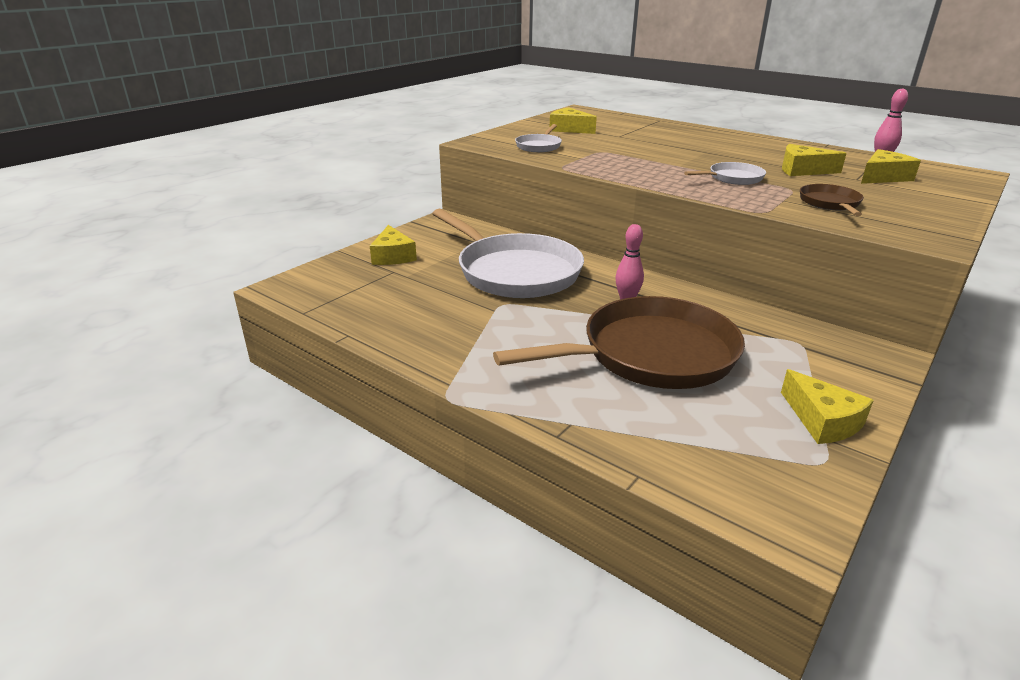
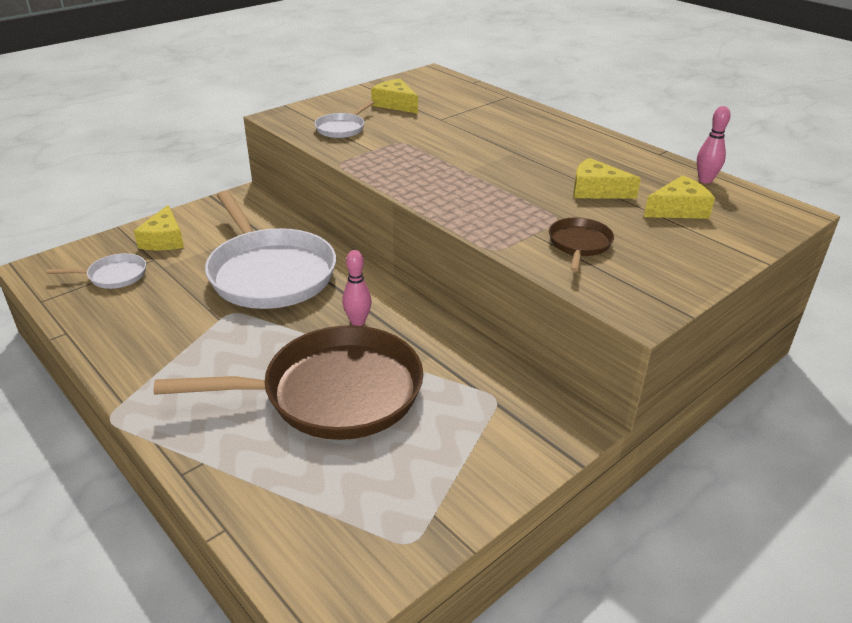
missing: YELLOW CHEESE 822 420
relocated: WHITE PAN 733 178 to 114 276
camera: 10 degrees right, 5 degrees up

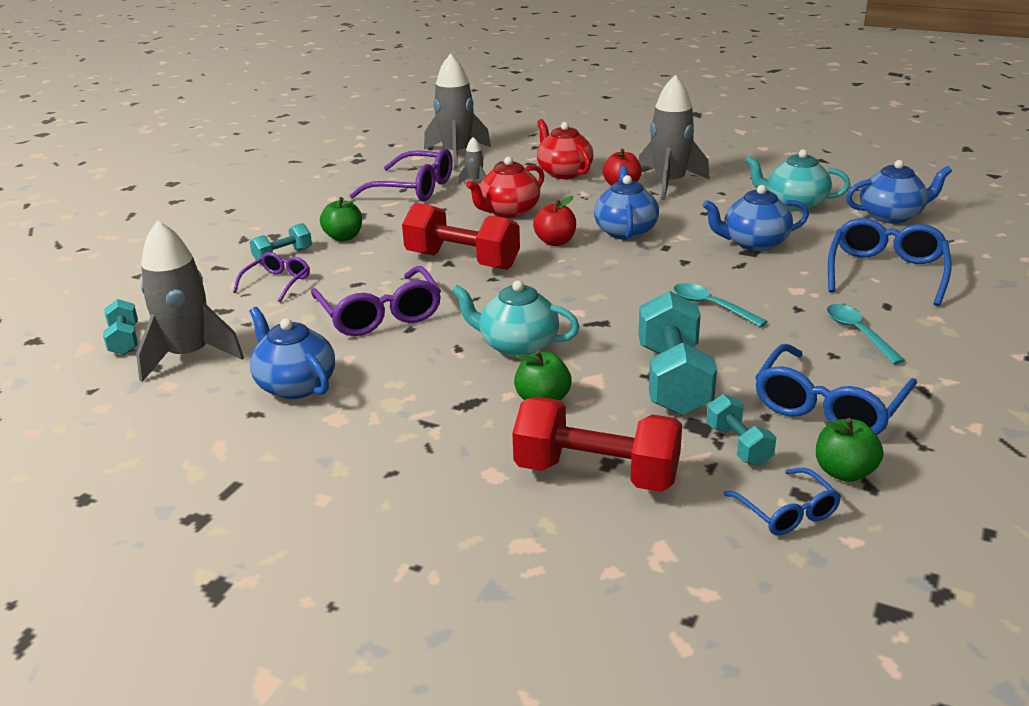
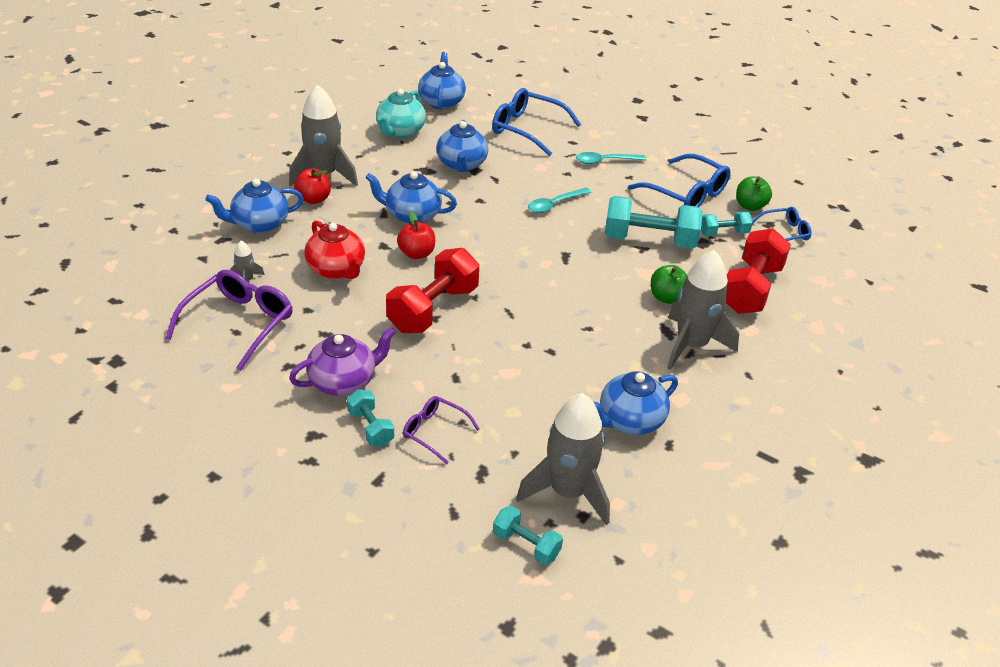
missing: PURPLE GLASSES 380 315; TURQUOISE TEAPOT 517 346
relocated: GREY ROCKET 456 154 to 691 345
exchanged: GREEN APPLE 343 237 to PURPLE TEAPOT 343 381
colour: RED TEAPOT 564 172 to BLUE TEAPOT 259 224
spun: TURQUOISE DUMBBELL 124 340 = 526 545 45 degrees clockwise
camera: 85 degrees left, 10 degrees up

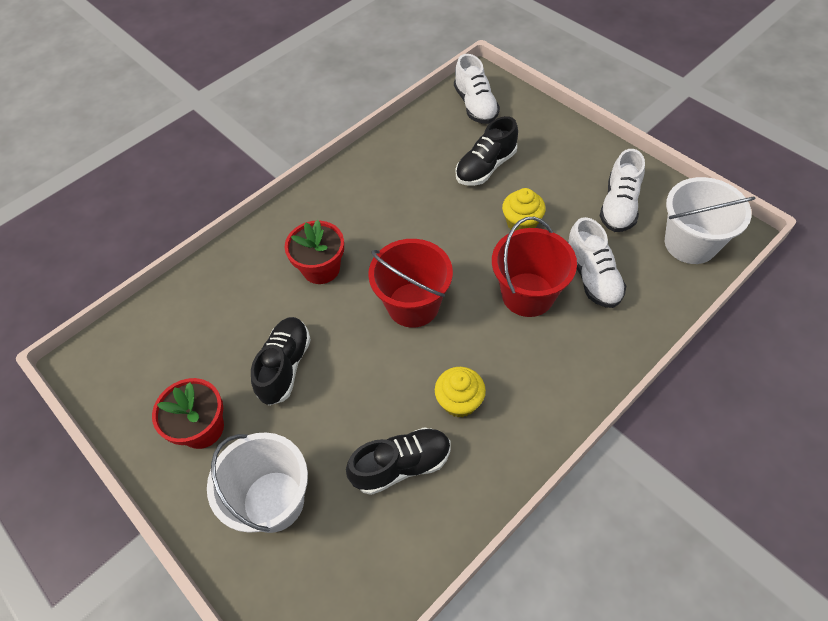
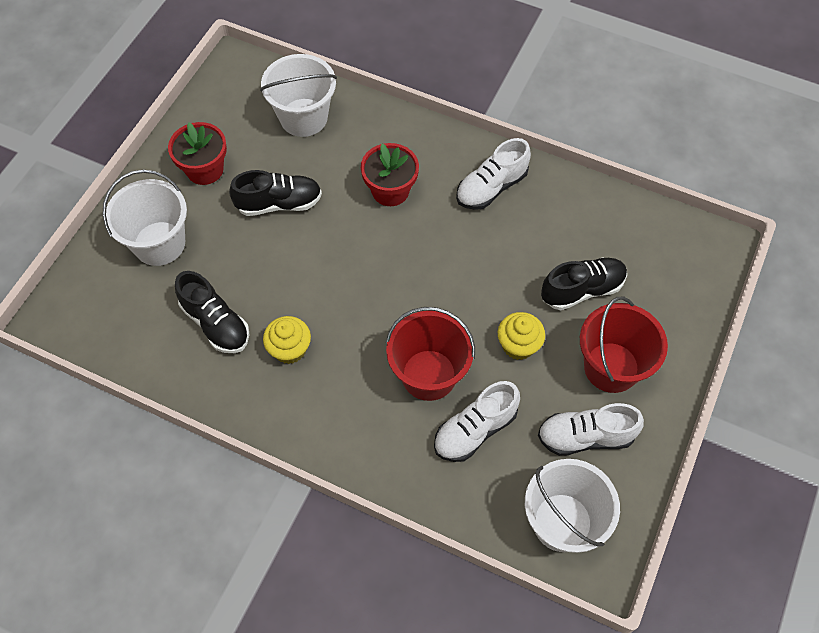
appeared: WHITE BUCKET 303 117
relocated: WHITE SHOE 475 105 to 491 187; RED BUCKET 413 305 to 611 367
spun: BLACK SHOE 486 167 = 582 290 135 degrees clockwise
camera: 65 degrees right, 5 degrees up

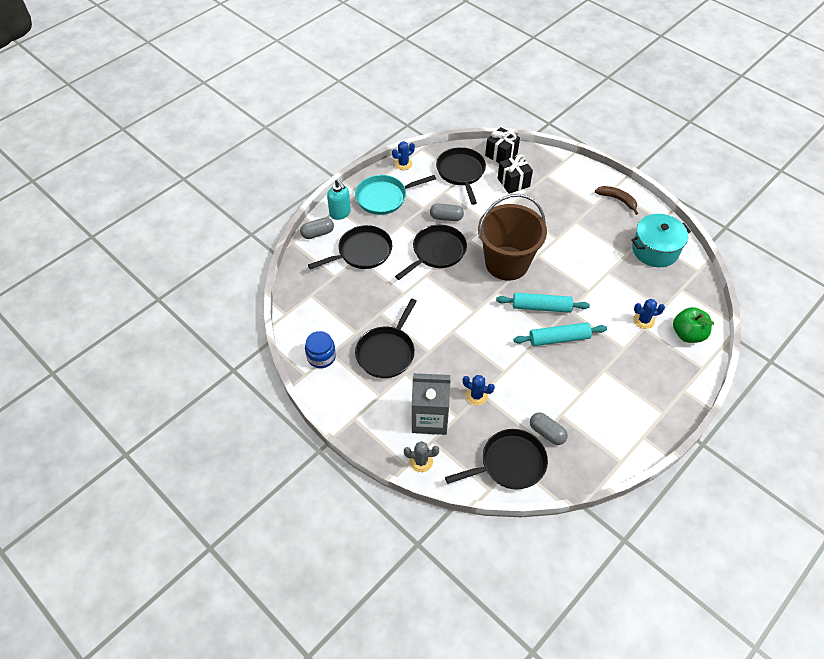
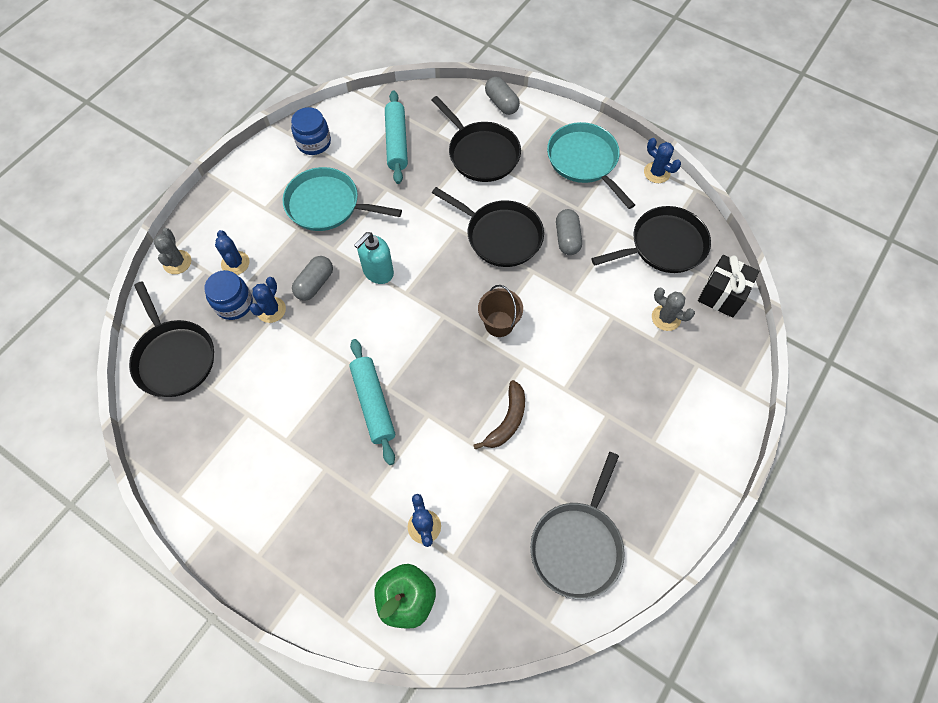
appeared: BLUE JAR 234 304
relocated: GREY CAPSULE 547 433 to 315 284; TURQUOISE SOAP DISPENSER 340 213 to 378 272; TURQUOISE ROLLING PIN 541 307 to 397 142; BROWN BANANA 617 200 to 507 420
exchanged: GREY CARTON 429 418 to BLUE CACTUS 235 263; TURQUOISE POT 655 250 to GREY PAN 577 545; BLACK GIFT 513 182 to GREY CACTUS 666 318
colour: BLACK PAN 387 352 to TURQUOISE PAN 327 205
size: BROWN BUCKET 506 263 = 499 324 x0.45
camera: 80 degrees right, 10 degrees up

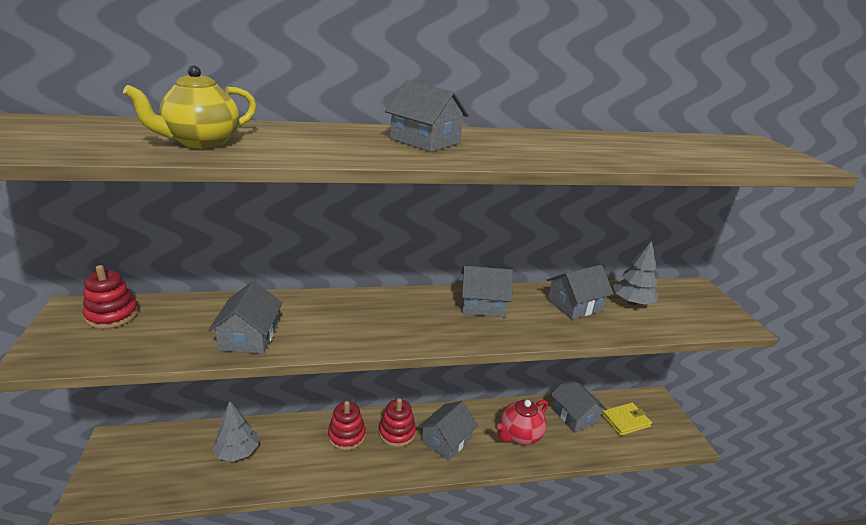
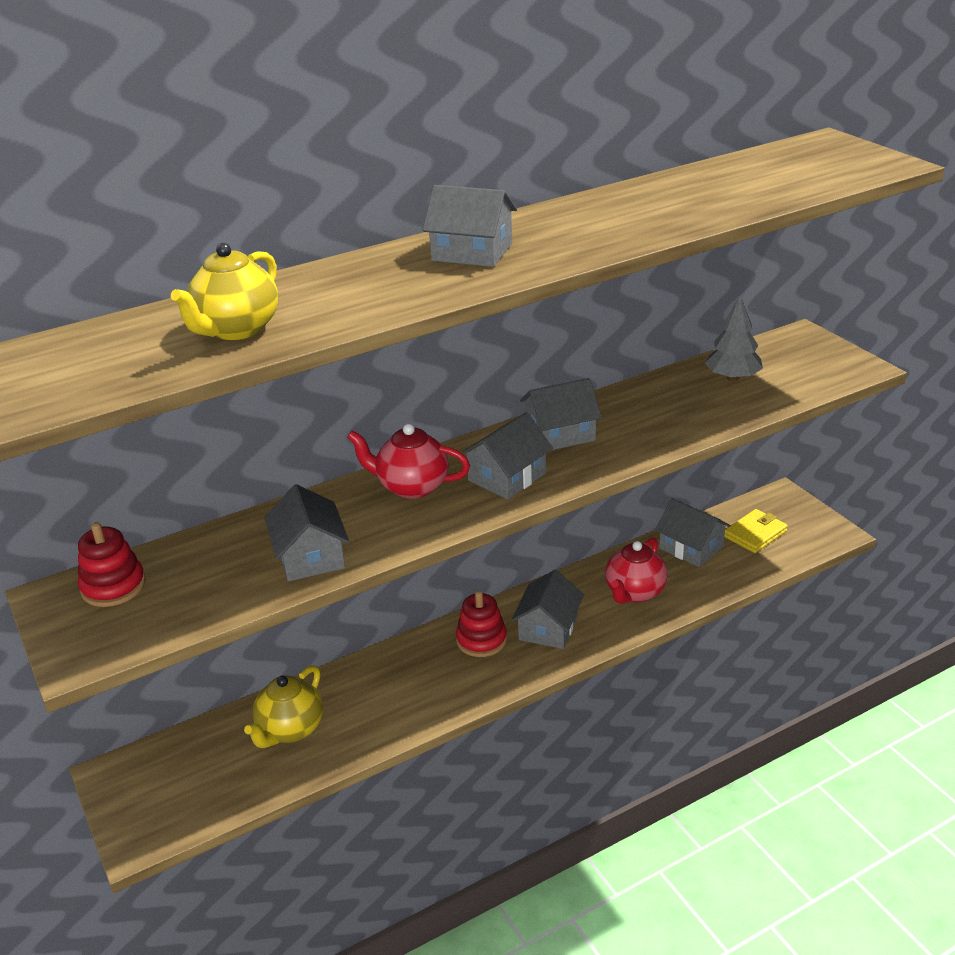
missing: RED STACKING TOY 346 436
appeared: RED TEAPOT 412 487
relocated: GREY HOUSE 575 305 to 507 477
exchanged: GREY TREE 237 452 to YELLOW TEAPOT 290 729
camera: 15 degrees left, 5 degrees up

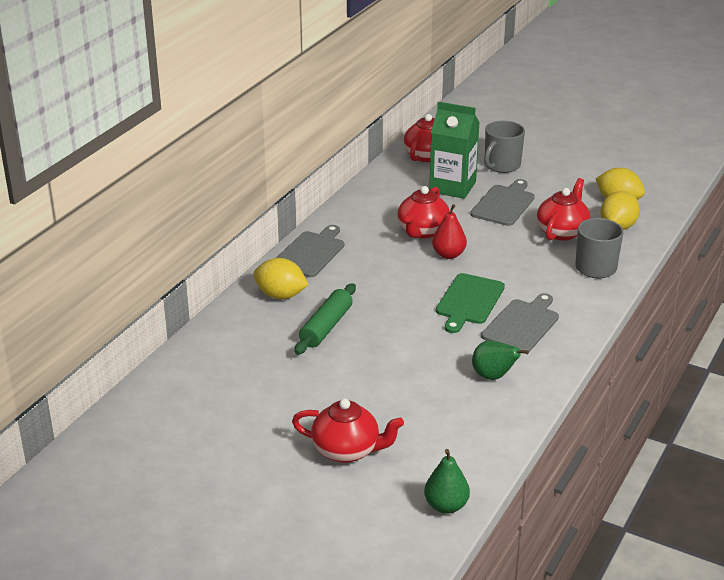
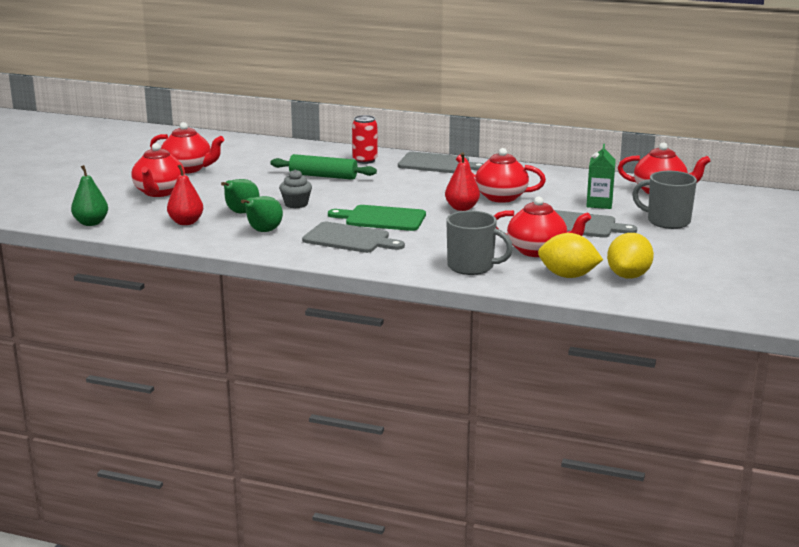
appeared: RED TEAPOT 188 169; RED PEAR 186 222; GREEN PEAR 241 213; GREY CUPCAKE 296 204
exchanged: YELLOW LEMON 280 295 to RED CAN 365 160
size: GREEN CARTON 452 187 = 599 204 x0.60
camera: 80 degrees right, 10 degrees down

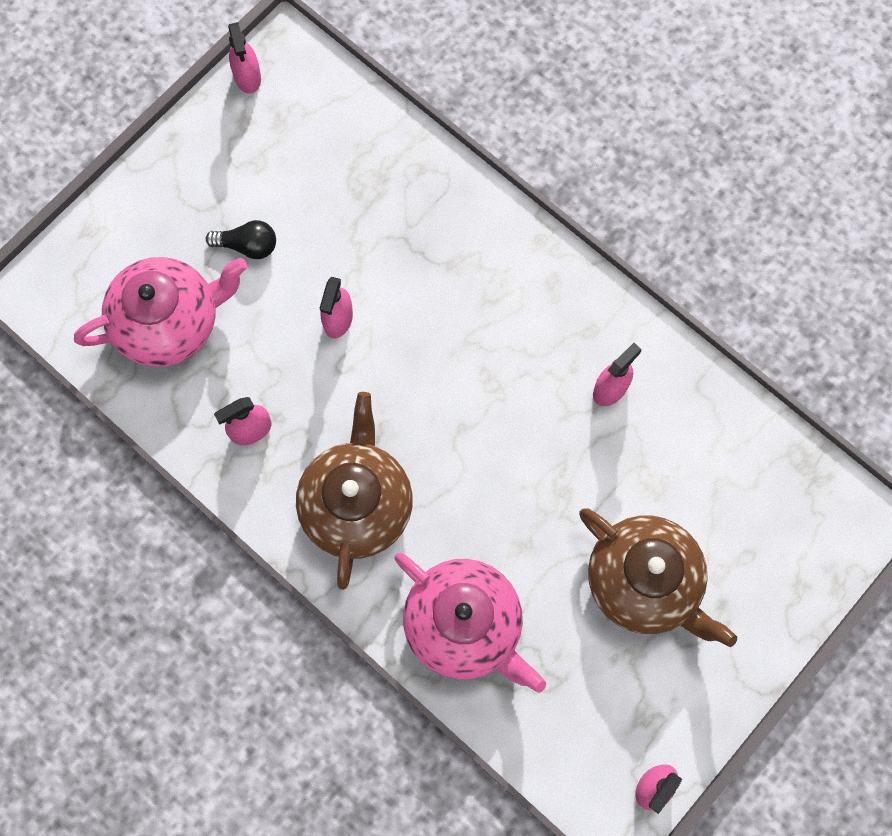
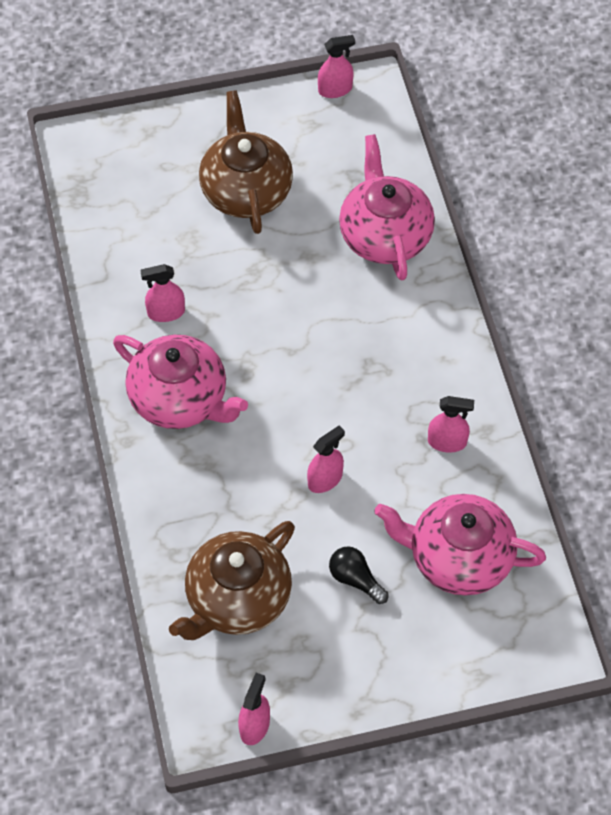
appeared: PINK TEAPOT 180 399
relocated: BROWN TEAPOT 357 504 to 237 599
camera: 145 degrees left, 15 degrees down

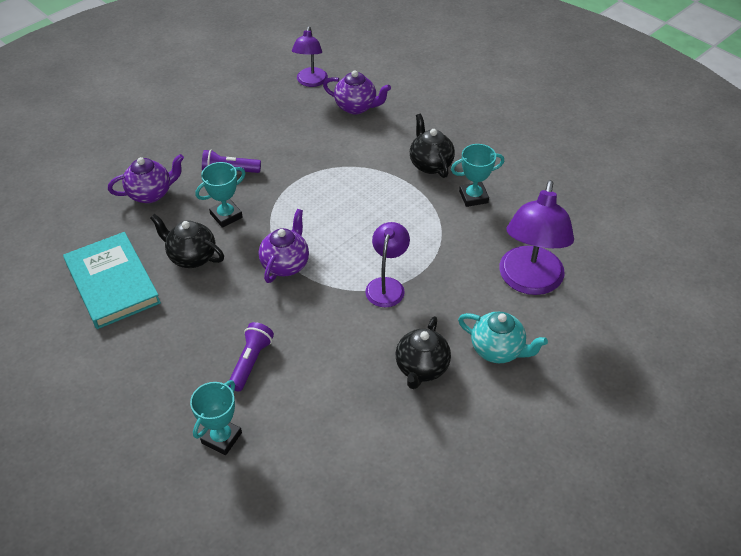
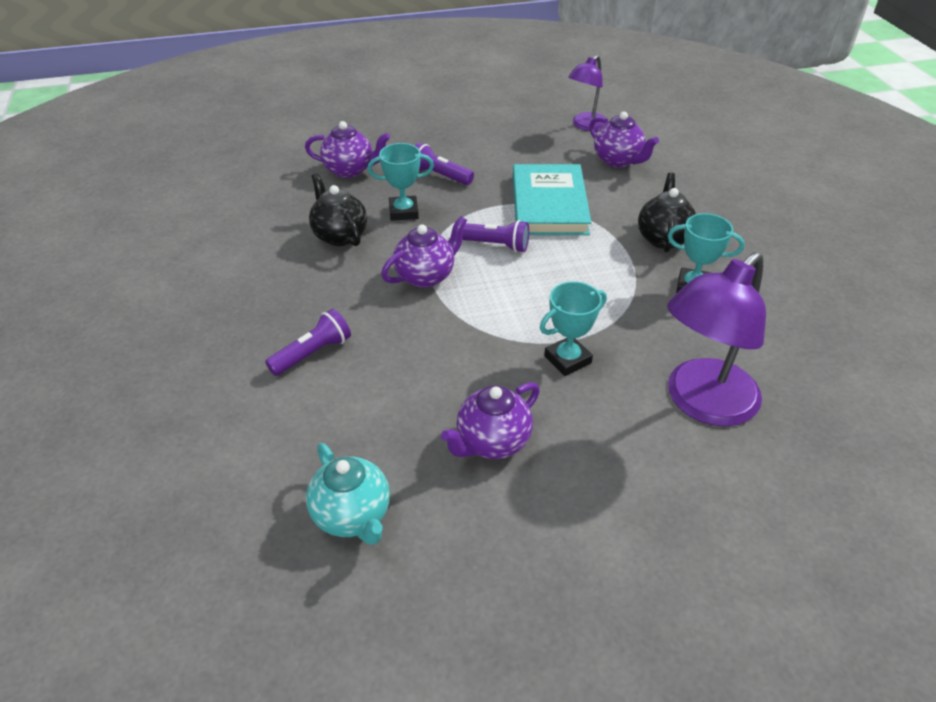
missing: PURPLE LAMP 387 285
appeared: PURPLE FLASHLIGHT 494 245
relocated: TURQUOISE TEAPOT 497 350 to 352 516; TURQUOISE BOOK 112 283 to 549 204; TURQUOISE TROPHY 221 438 to 567 359
colour: BLACK TEAPOT 421 368 to PURPLE TEAPOT 492 442
camera: 30 degrees right, 5 degrees down

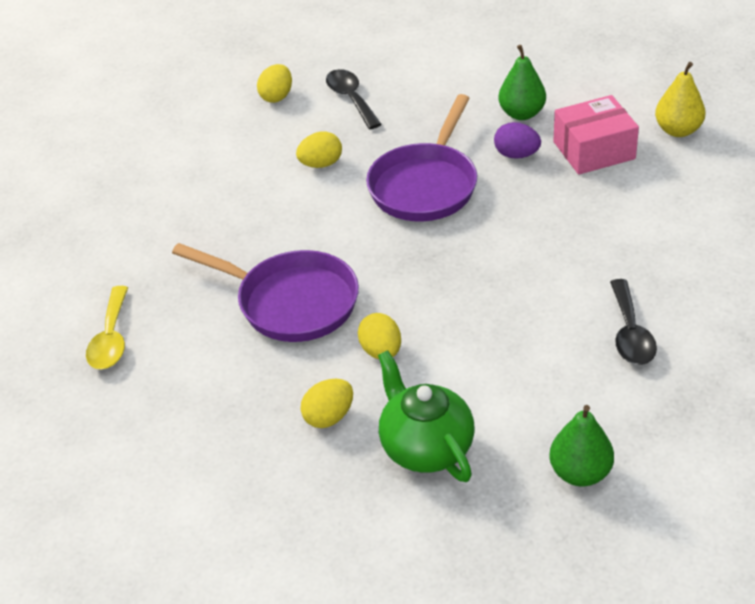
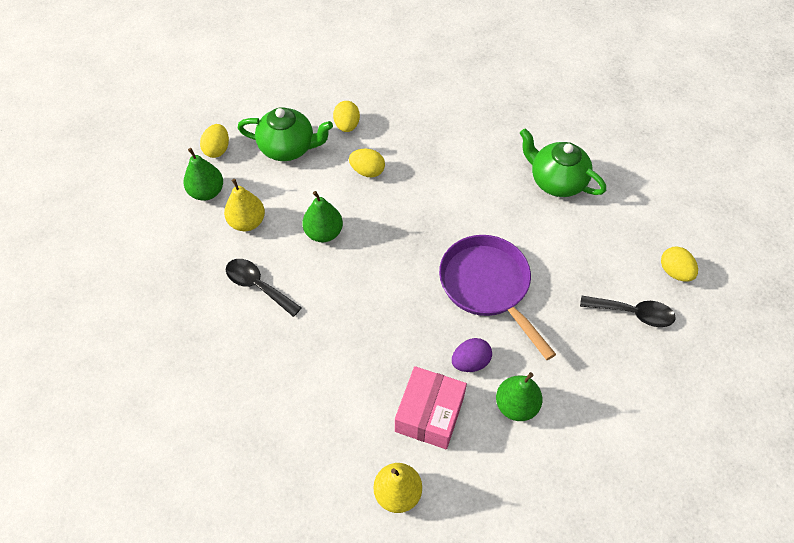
missing: YELLOW SPOON 111 338; PURPLE PAN 290 302
appeared: YELLOW PEAR 247 222; GREEN PEAR 324 233; GREEN TEAPOT 556 181
relocated: YELLOW EGG 321 164 to 217 149
camera: 125 degrees right, 15 degrees up

